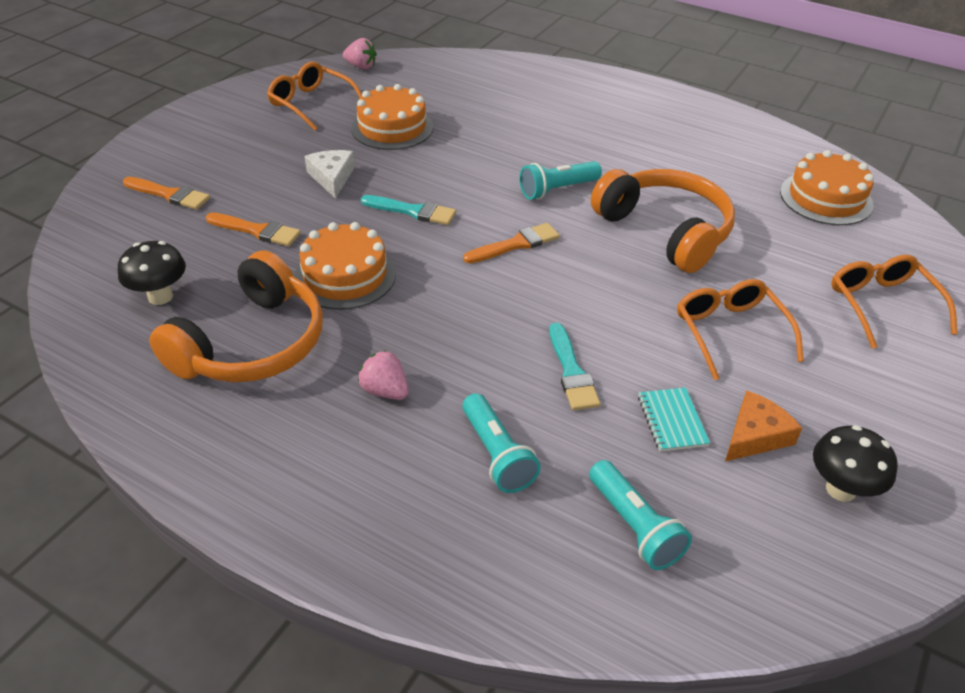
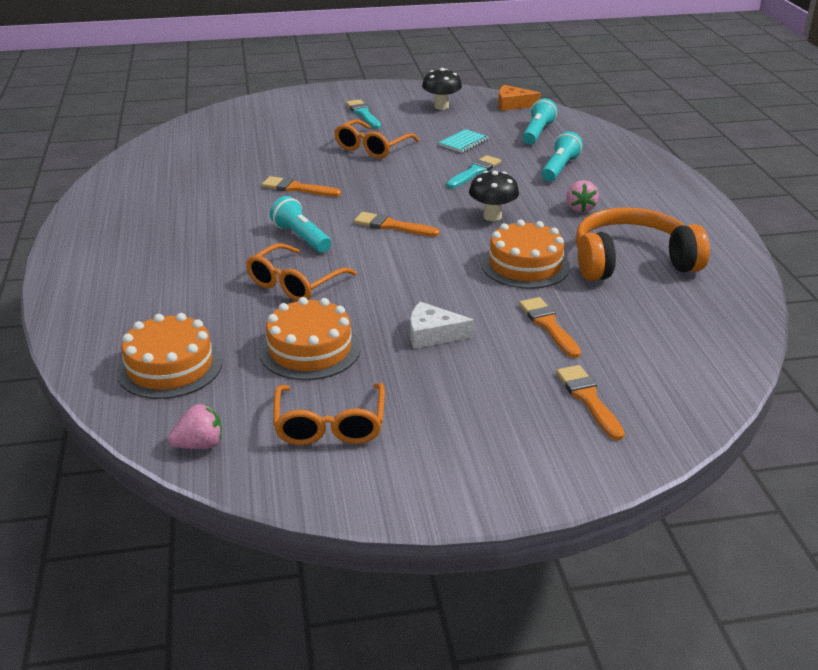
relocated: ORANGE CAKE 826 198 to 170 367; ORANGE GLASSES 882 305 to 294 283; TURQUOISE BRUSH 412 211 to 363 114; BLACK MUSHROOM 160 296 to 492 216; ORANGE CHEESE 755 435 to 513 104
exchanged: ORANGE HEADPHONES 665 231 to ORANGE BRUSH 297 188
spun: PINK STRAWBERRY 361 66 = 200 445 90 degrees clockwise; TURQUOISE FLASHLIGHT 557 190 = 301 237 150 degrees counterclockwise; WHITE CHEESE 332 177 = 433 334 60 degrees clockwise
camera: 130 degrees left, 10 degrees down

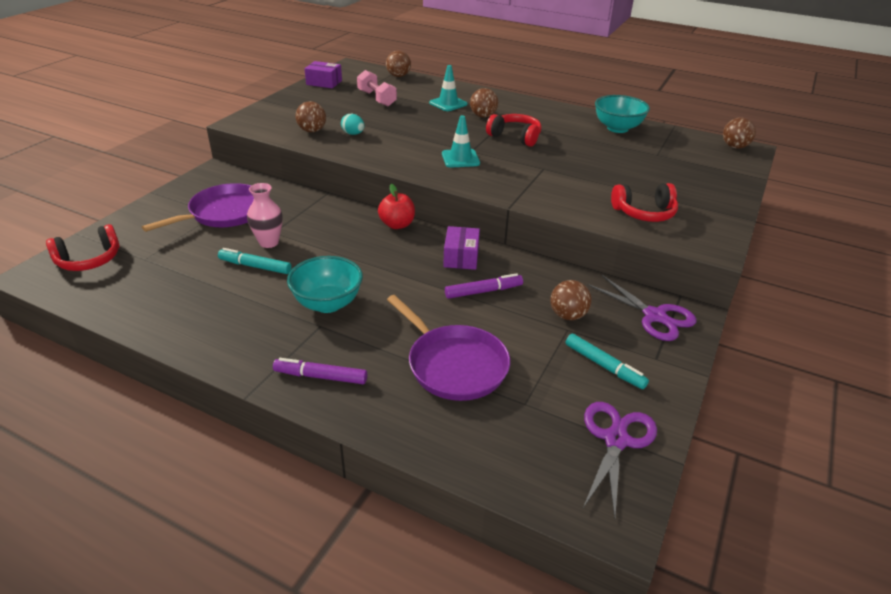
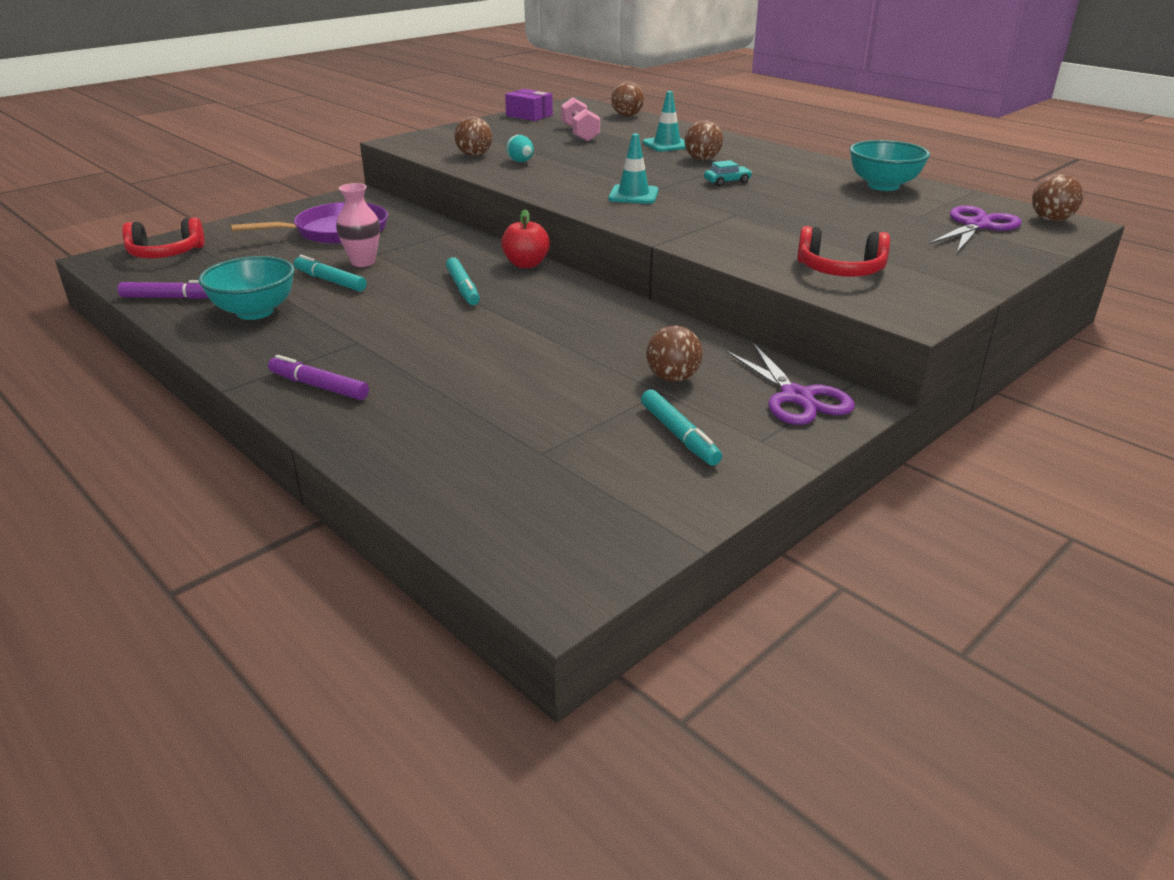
missing: PURPLE PAN 454 365; PURPLE BOX 461 257
appeared: TURQUOISE MARKER 462 288
relocated: PURPLE MARKER 483 291 to 171 298; TURQUOISE BOWL 327 303 to 255 312; PURPLE SCISSORS 616 440 to 977 226
exchanged: RED HEADPHONES 515 137 to TURQUOISE CAR 727 182
camera: 20 degrees right, 5 degrees down

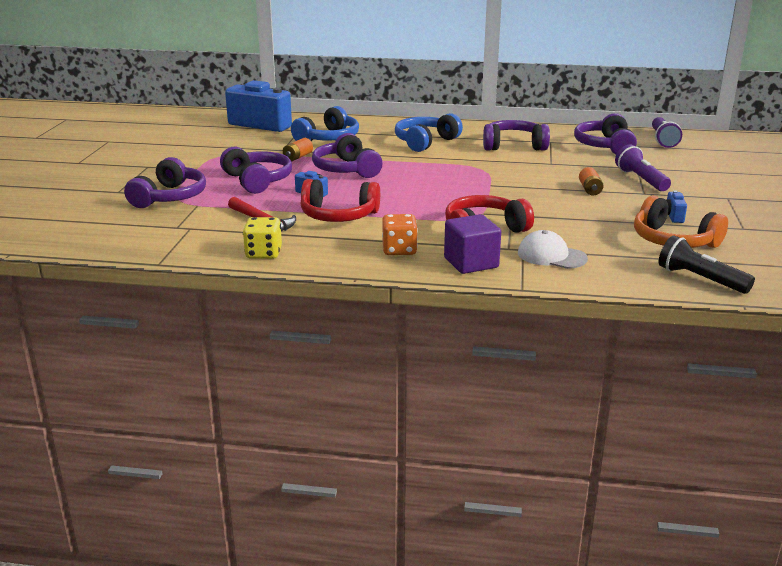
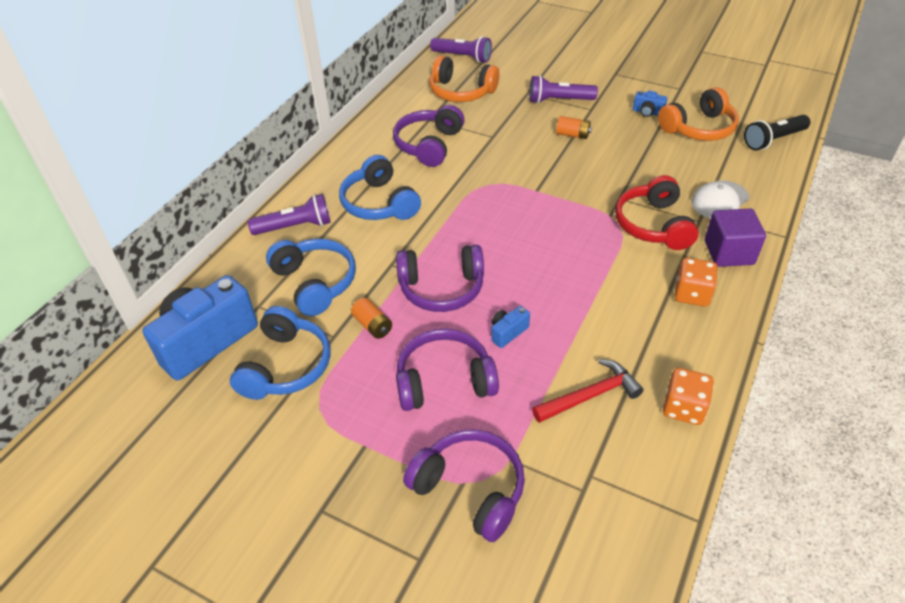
missing: RED HEADPHONES 338 216
appeared: BLUE HEADPHONES 286 366; PURPLE FLASHLIGHT 295 227
colour: PURPLE HEADPHONES 605 146 to ORANGE HEADPHONES 461 92; YELLOW DICE 263 253 to ORANGE DICE 683 408
camera: 70 degrees left, 20 degrees up

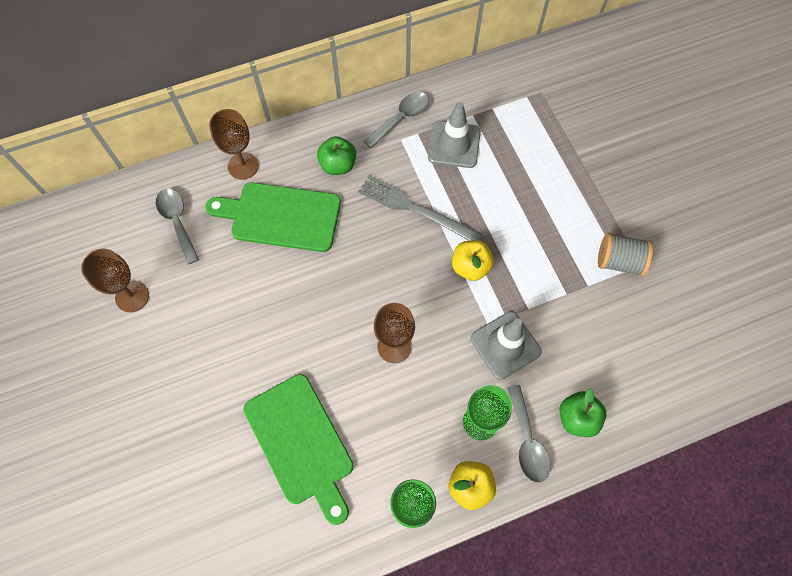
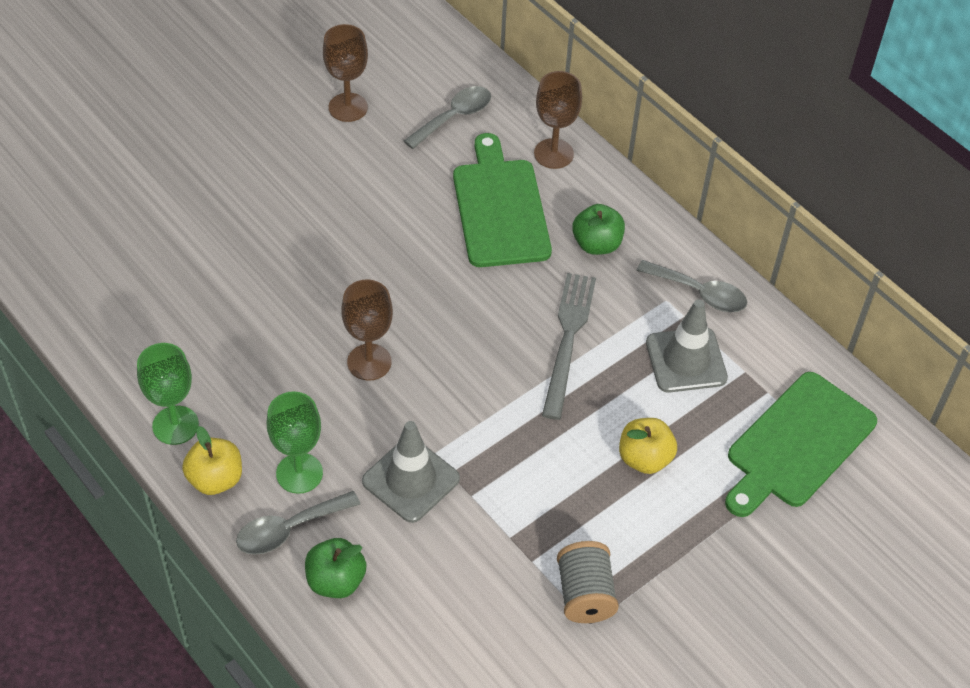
relocated: YELLOW APPLE 470 267 to 644 458; GREEN CUTTING BOARD 301 443 to 797 444
camera: 70 degrees right, 15 degrees down

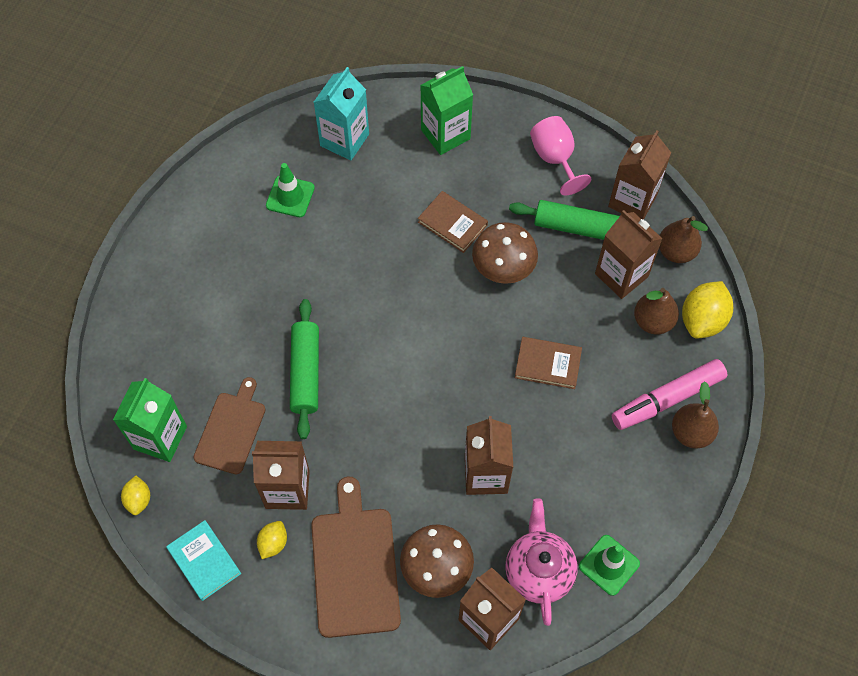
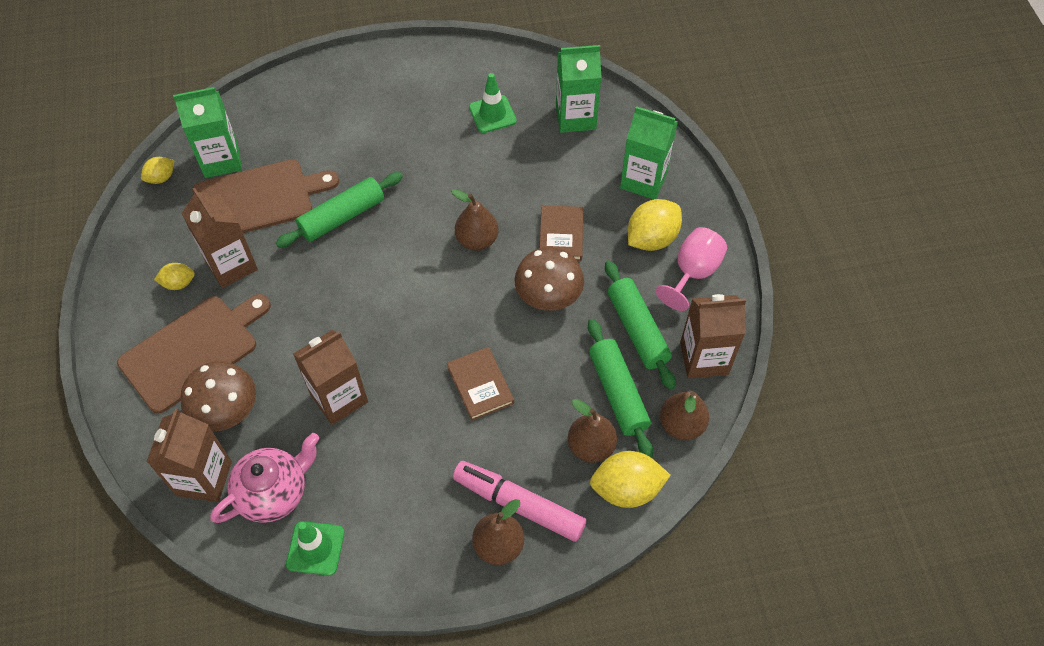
missing: TURQUOISE BOOK 204 561
appeared: BROWN PEAR 477 240; YELLOW LEMON 651 238
exchanged: BROWN CARTON 621 275 to GREEN ROLLING PIN 618 393
colour: TURQUOISE CARTON 344 140 to GREEN CARTON 575 117
size: BROWN CUTTING BOARD 231 429 = 258 199 x1.52
camera: 55 degrees right, 5 degrees down

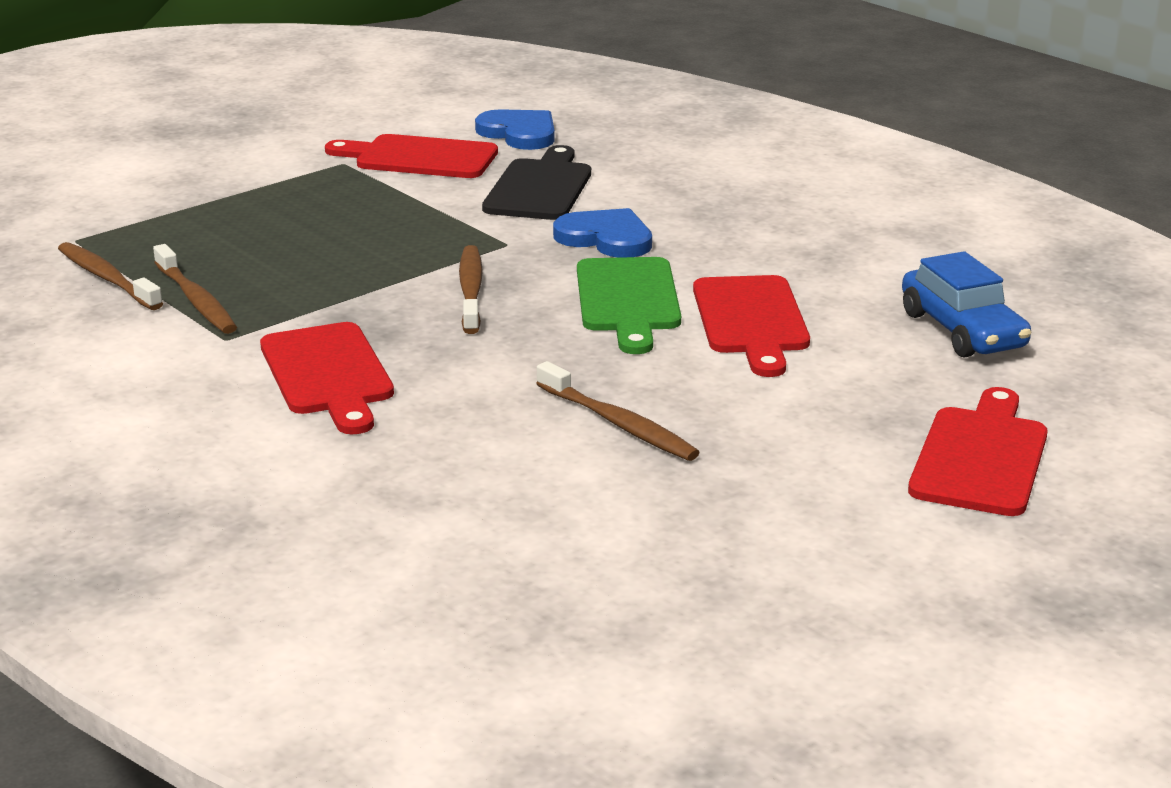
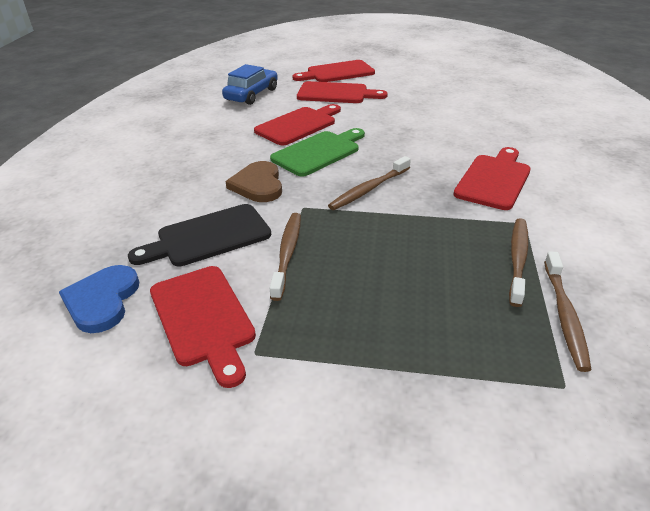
appeared: RED CUTTING BOARD 336 93
relocated: BROWN TOOTHBRUSH 618 423 to 287 254
colour: BLUE HEART 606 238 to BROWN HEART 258 185
camera: 130 degrees left, 10 degrees up

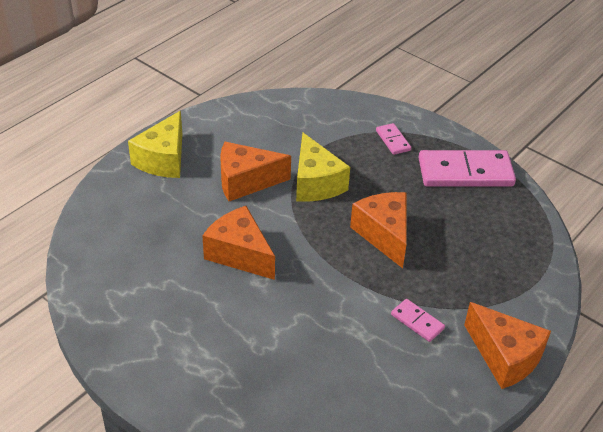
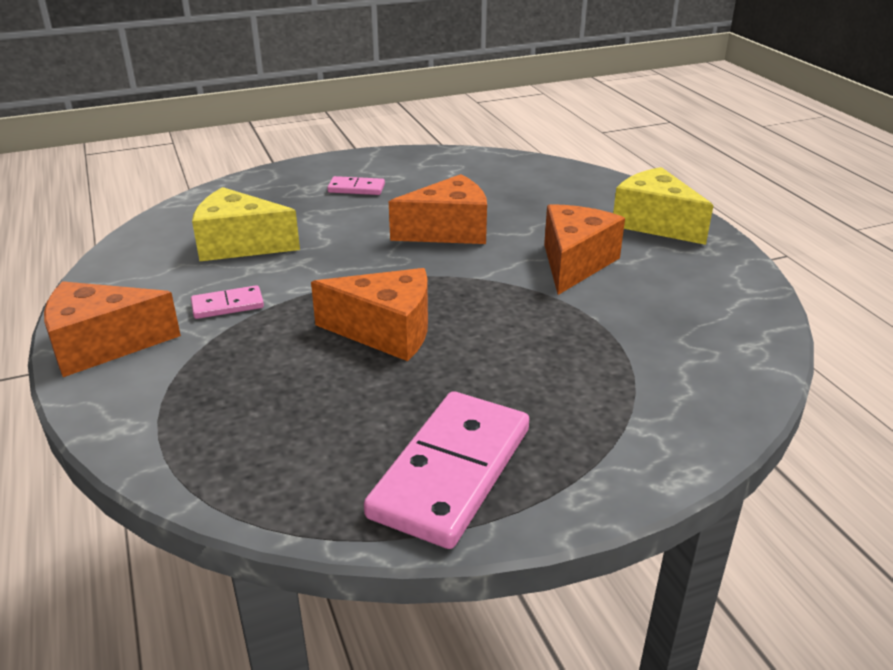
relocated: YELLOW CHEESE 316 183 to 239 245; PINK DOMINO 393 140 to 356 188
camera: 120 degrees right, 10 degrees down

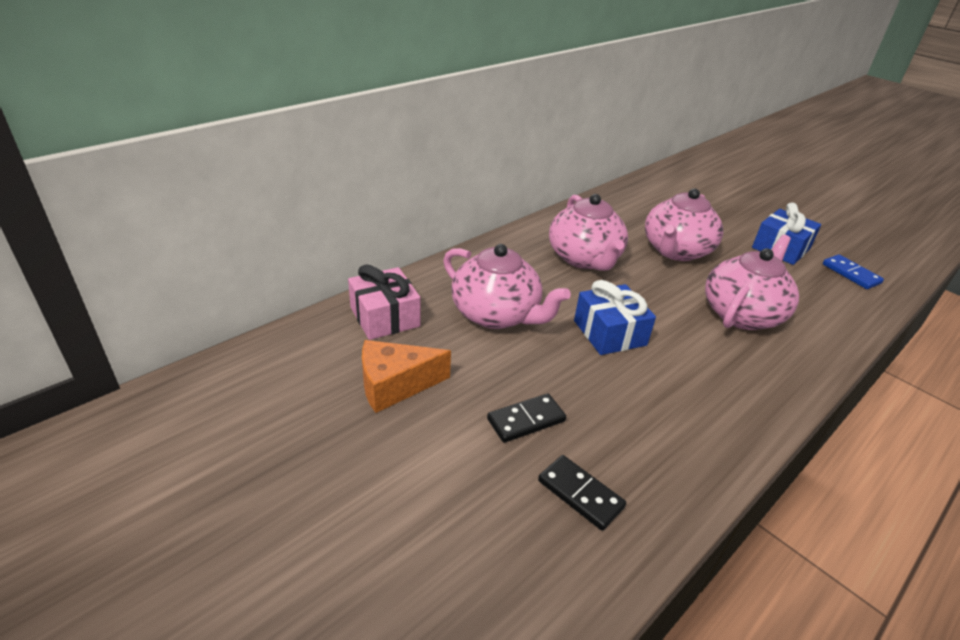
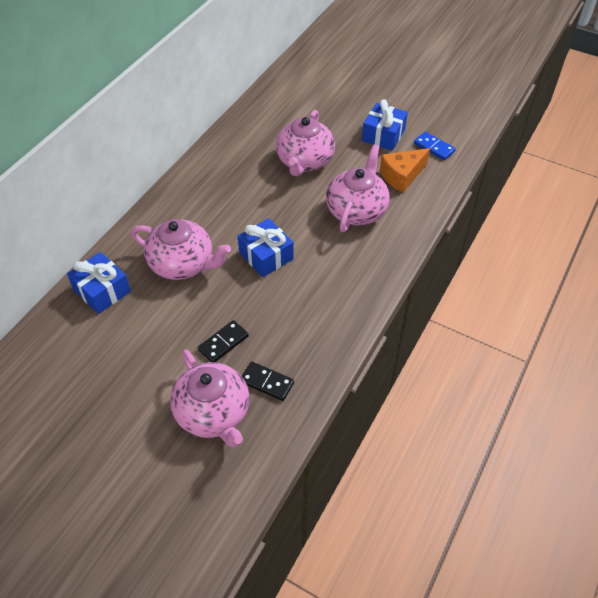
relocated: PINK TEAPOT 584 258 to 213 413; ORANGE CHEESE 395 385 to 402 176
colour: PINK GIFT 385 317 to BLUE GIFT 102 291
camera: 15 degrees left, 15 degrees up

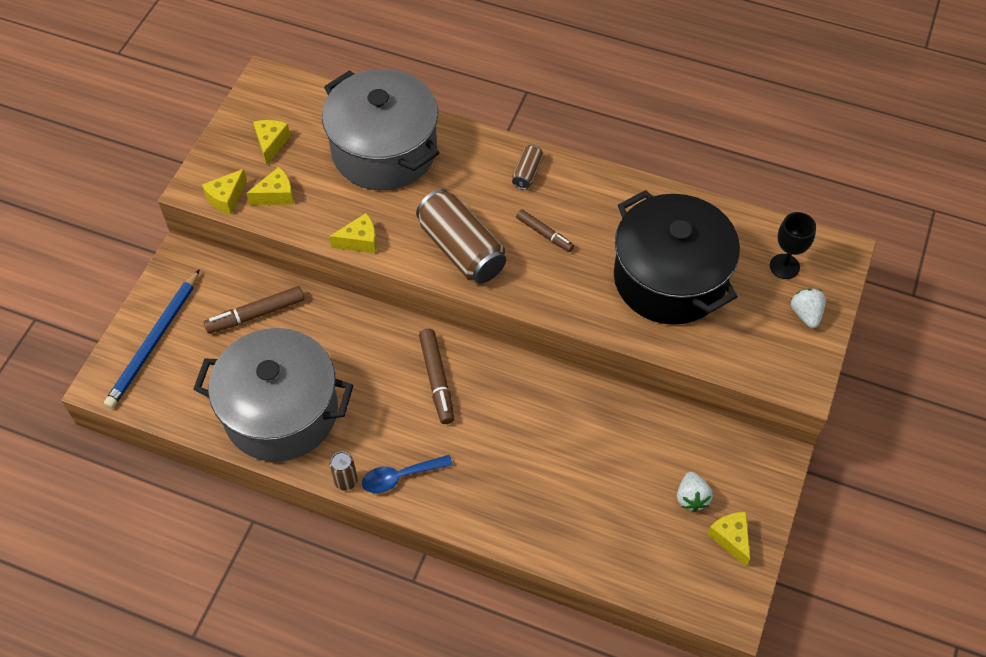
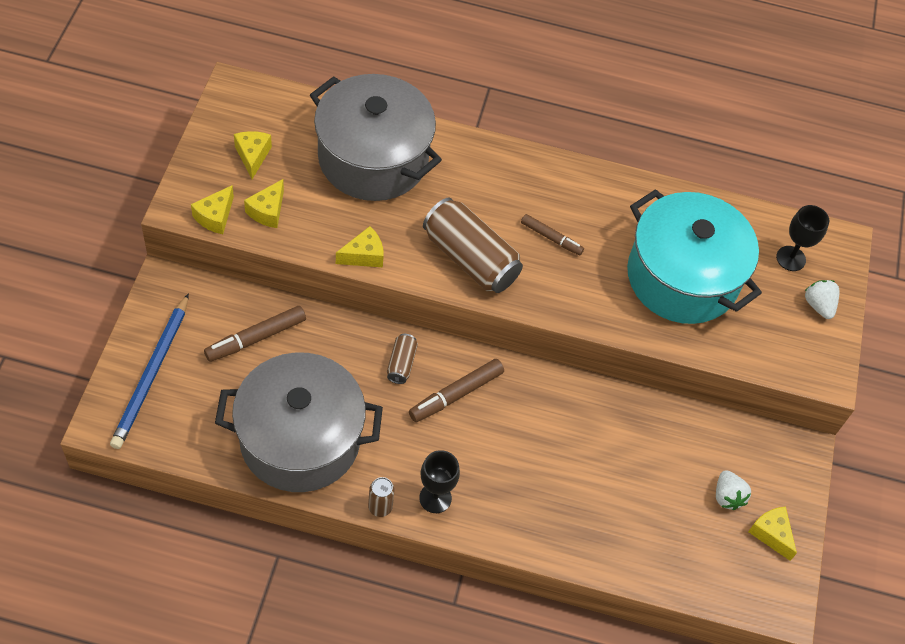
relocated: BROWN CAN 527 173 to 401 364
exchanged: BLUE SPOON 400 477 to BLACK GOBLET 435 498
colour: BLACK POT 669 279 to TURQUOISE POT 682 277
spun: YELLOW CHEESE 276 195 = 267 211 150 degrees clockwise; BROWN MARKER 437 380 = 456 394 75 degrees clockwise
camera: 15 degrees left, 0 degrees up

